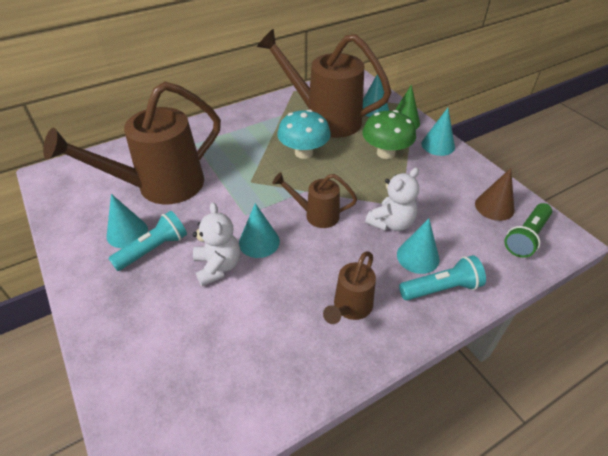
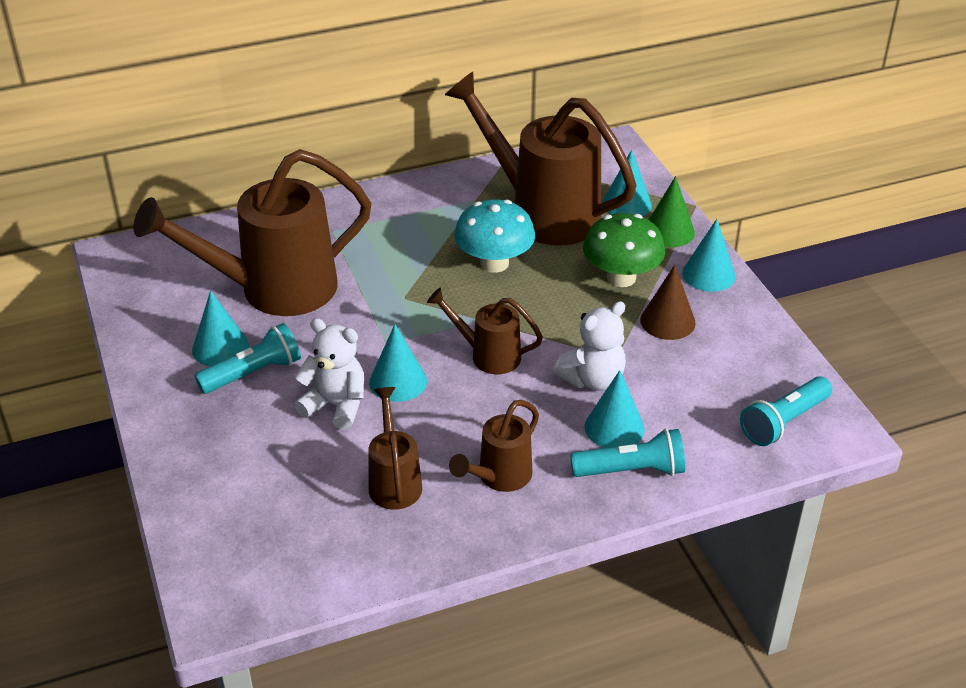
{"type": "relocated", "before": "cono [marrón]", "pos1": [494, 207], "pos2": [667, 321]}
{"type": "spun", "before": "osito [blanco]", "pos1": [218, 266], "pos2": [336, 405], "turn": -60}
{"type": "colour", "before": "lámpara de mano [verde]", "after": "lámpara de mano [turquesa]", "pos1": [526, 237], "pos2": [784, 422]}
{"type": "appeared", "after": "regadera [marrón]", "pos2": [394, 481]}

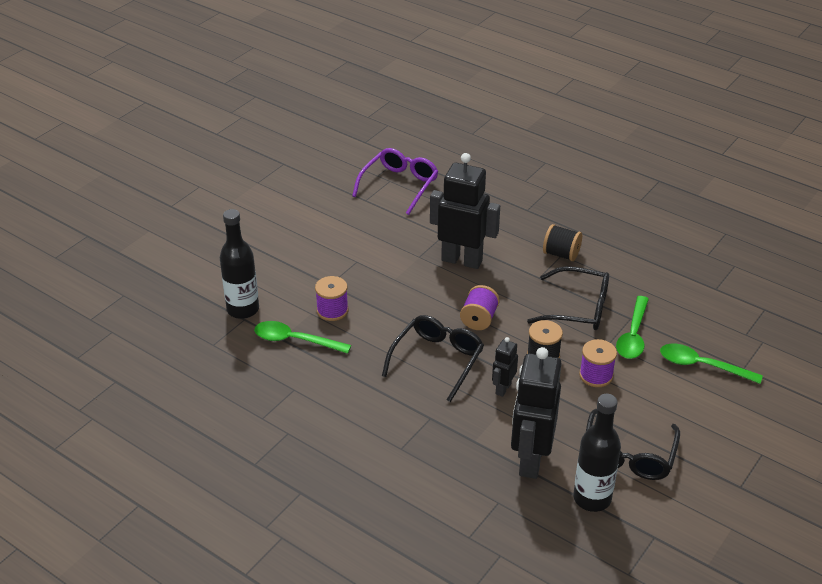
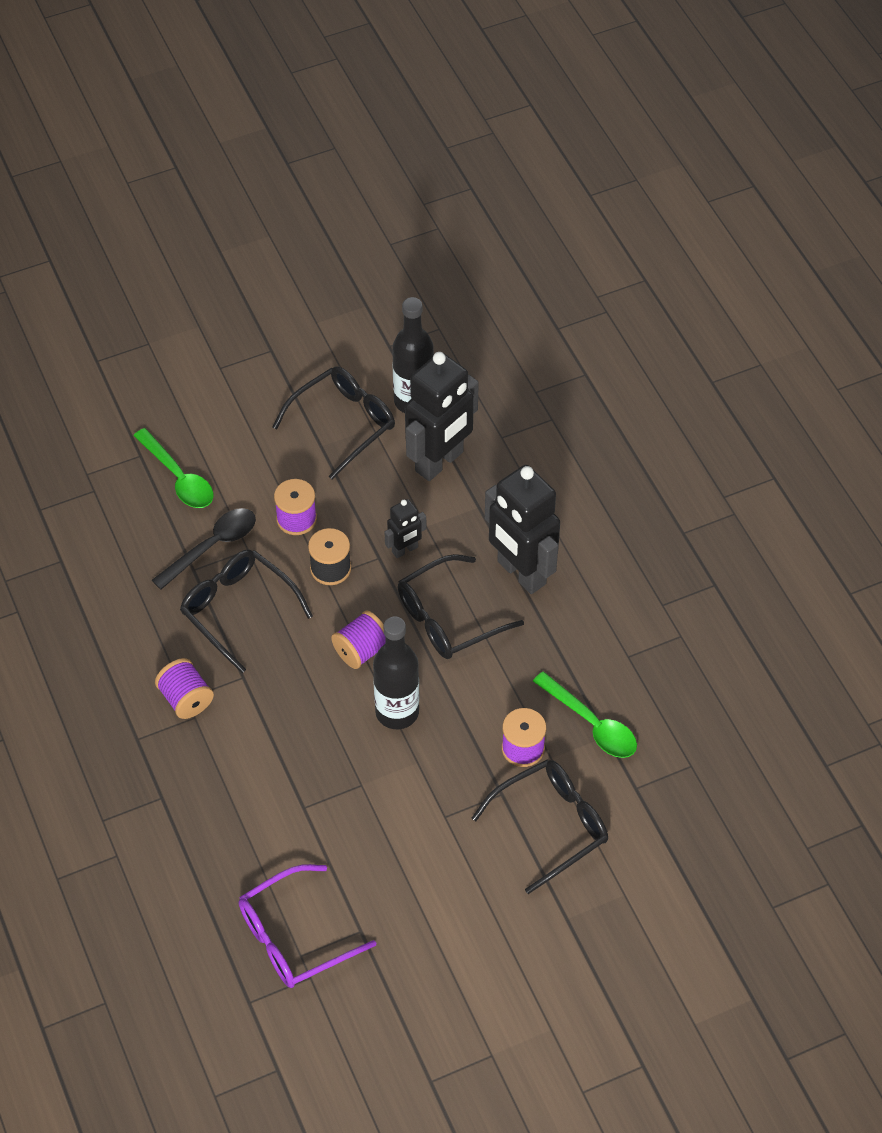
{"type": "relocated", "before": "robot [negro]", "pos1": [462, 260], "pos2": [521, 573]}
{"type": "relocated", "before": "botella [negro]", "pos1": [243, 309], "pos2": [397, 712]}
{"type": "colour", "before": "carrete [negro]", "after": "carrete [morado]", "pos1": [561, 254], "pos2": [186, 699]}
{"type": "colour", "before": "cuchara [verde]", "after": "cuchara [negro]", "pos1": [633, 335], "pos2": [212, 546]}
{"type": "appeared", "after": "gafas [negro]", "pos2": [551, 826]}

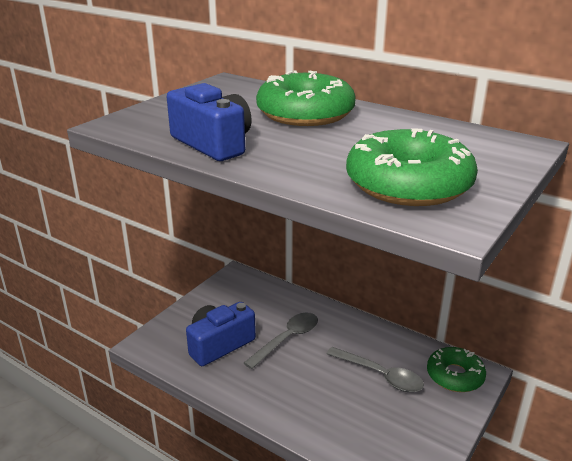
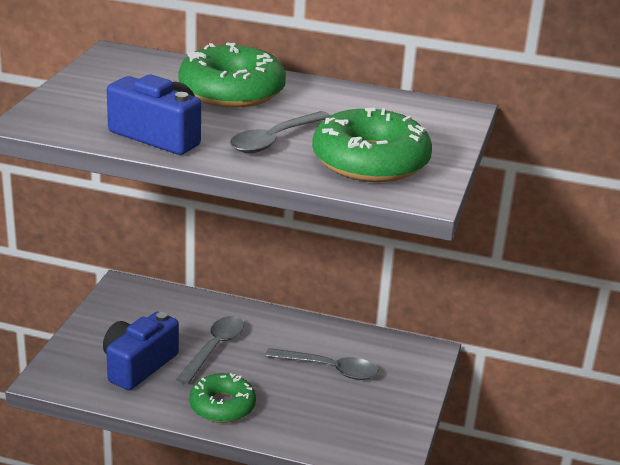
{"type": "relocated", "before": "rosquilla [verde]", "pos1": [455, 376], "pos2": [222, 406]}
{"type": "appeared", "after": "cuchara [gris]", "pos2": [275, 140]}

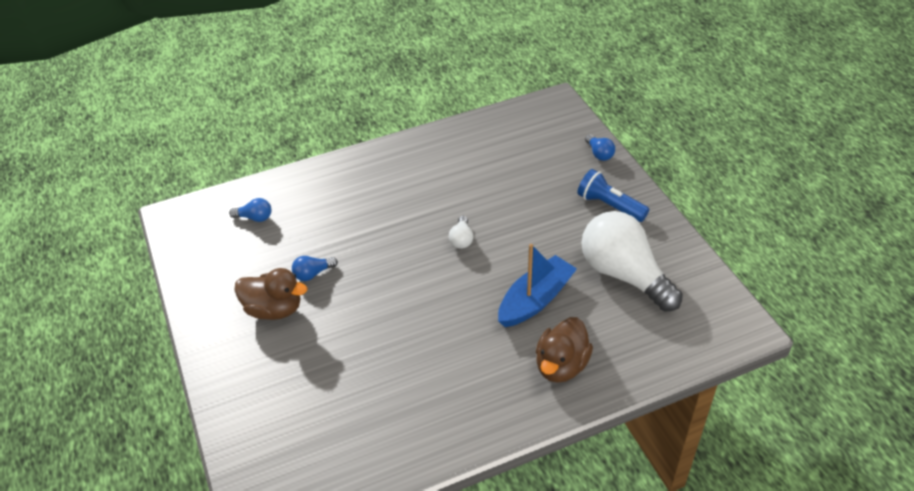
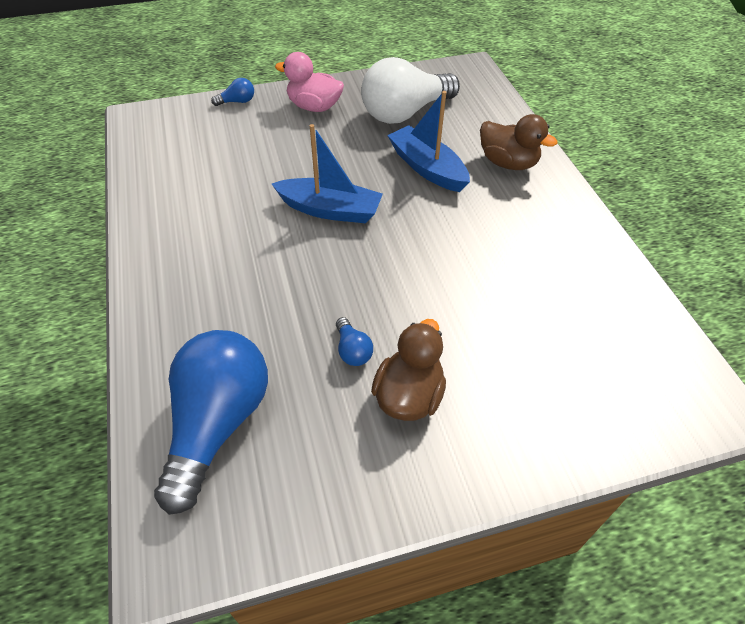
{"type": "exchanged", "before": "lámpara de mano [azul]", "after": "pato [rosa]", "pos1": [609, 206], "pos2": [314, 107]}
{"type": "size", "before": "bombilla [azul]", "pos1": [255, 218], "pos2": [218, 423], "scale": 2.48}
{"type": "exchanged", "before": "bombilla [blanco]", "after": "barco [azul]", "pos1": [461, 239], "pos2": [330, 210]}

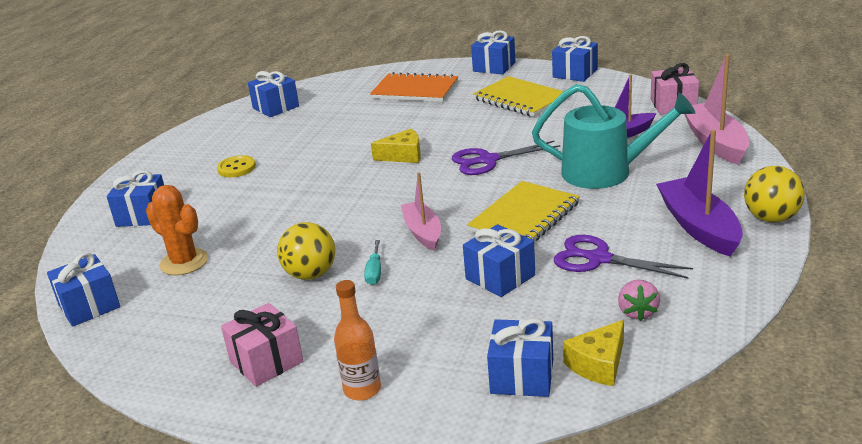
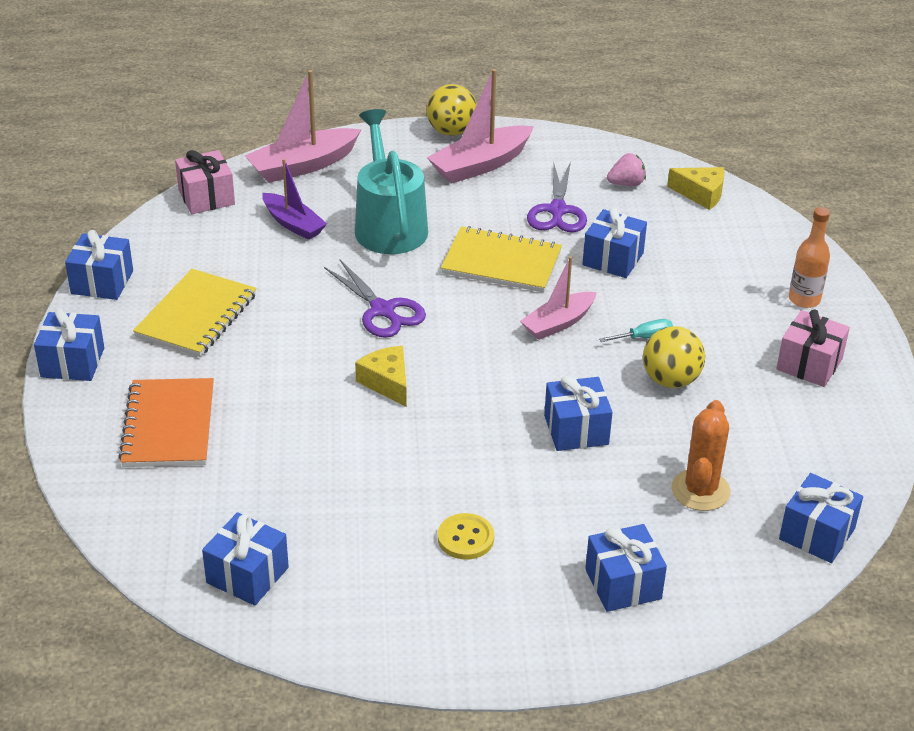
{"type": "colour", "before": "barco [morado]", "after": "barco [rosa]", "pos1": [699, 227], "pos2": [480, 165]}
{"type": "relocated", "before": "regalo [azul]", "pos1": [522, 376], "pos2": [576, 430]}

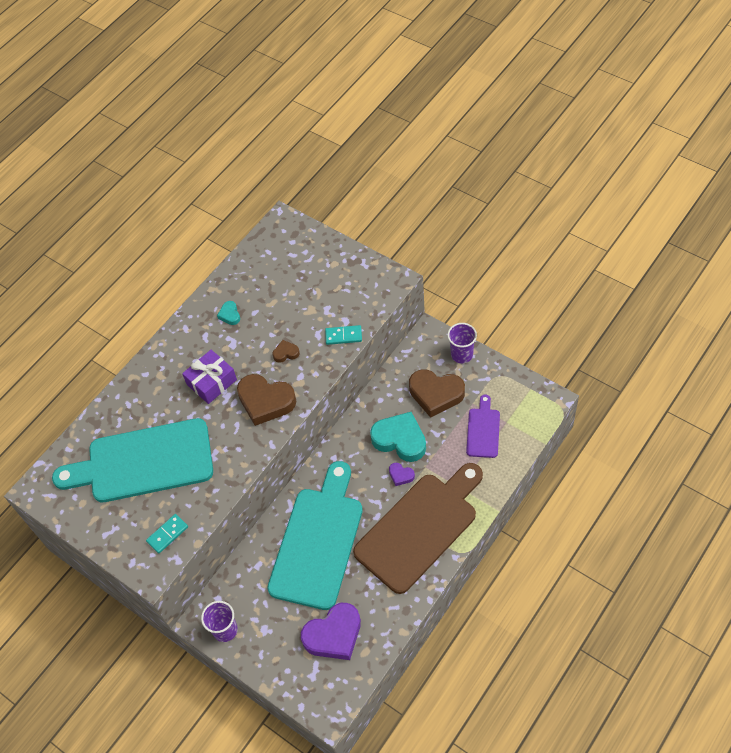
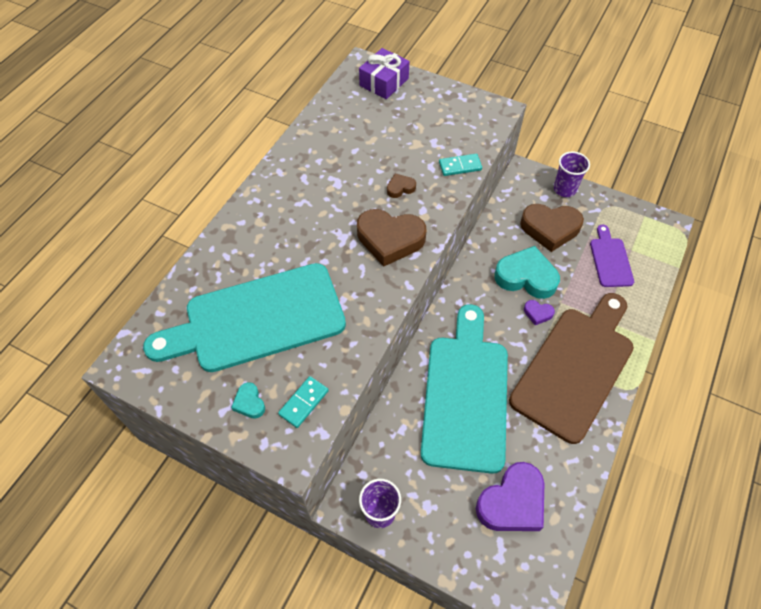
{"type": "relocated", "before": "corazón [turquesa]", "pos1": [230, 315], "pos2": [249, 403]}
{"type": "relocated", "before": "regalo [morado]", "pos1": [211, 382], "pos2": [384, 82]}

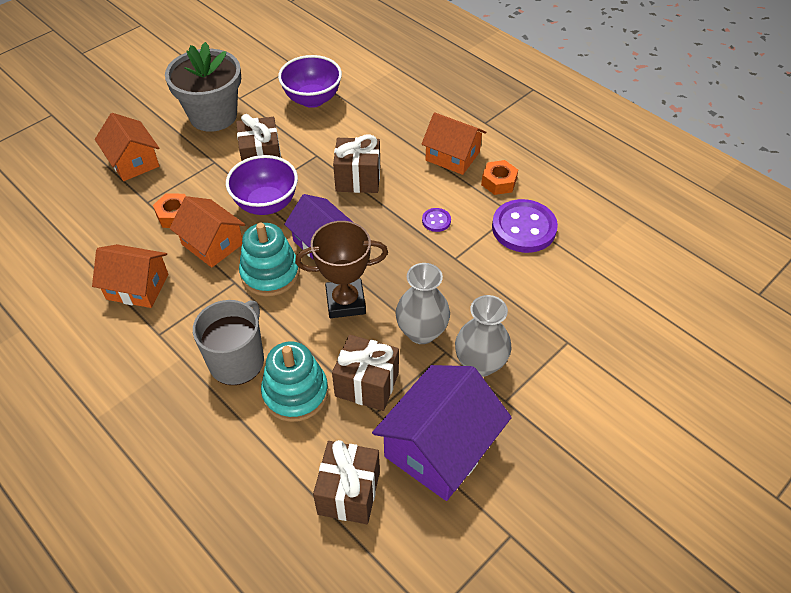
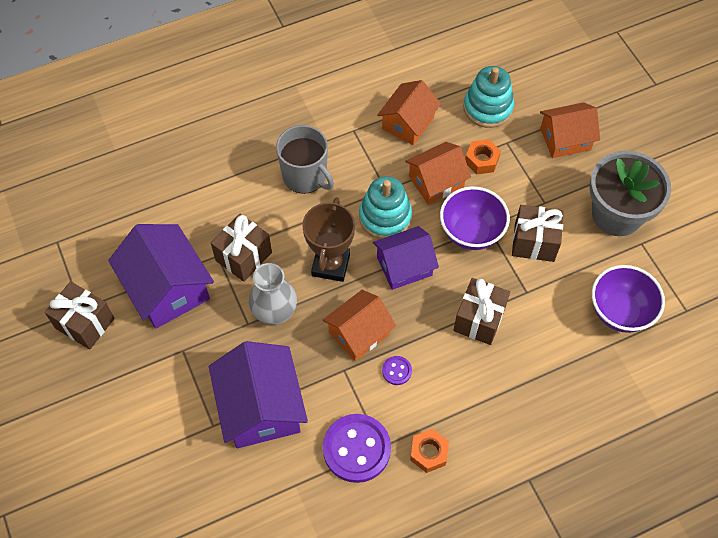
{"type": "relocated", "before": "casa [naranja]", "pos1": [452, 156], "pos2": [359, 333]}
{"type": "missing", "before": "florero [gris]", "pos1": [480, 364]}
{"type": "relocated", "before": "juguete apilable [turquesa]", "pos1": [295, 393], "pos2": [488, 108]}
{"type": "relocated", "before": "regalo [marrón]", "pos1": [349, 492], "pos2": [85, 323]}
{"type": "appeared", "after": "casa [morado]", "pos2": [261, 407]}

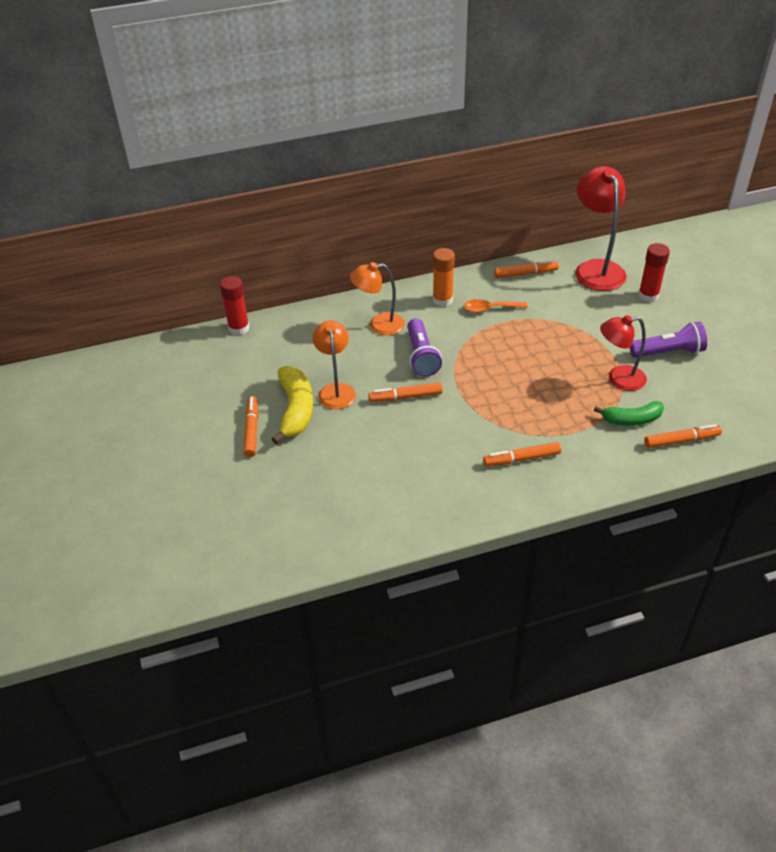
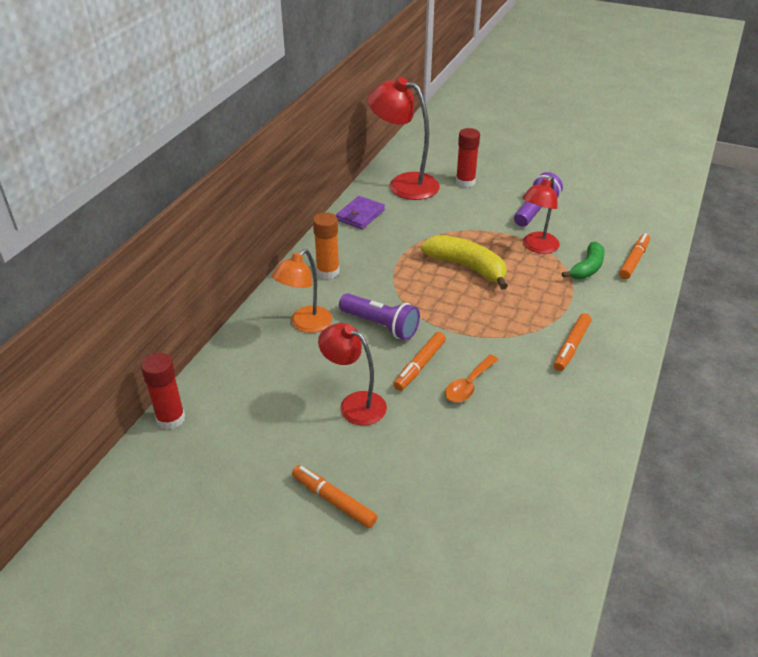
{"type": "exchanged", "before": "rotulador [naranja]", "after": "cartera [morado]", "pos1": [525, 273], "pos2": [360, 215]}
{"type": "relocated", "before": "cuchara [naranja]", "pos1": [490, 309], "pos2": [468, 385]}
{"type": "colour", "before": "lámpara [naranja]", "after": "lámpara [rojo]", "pos1": [336, 390], "pos2": [354, 404]}
{"type": "relocated", "before": "plátano [amarillo]", "pos1": [296, 410], "pos2": [467, 267]}

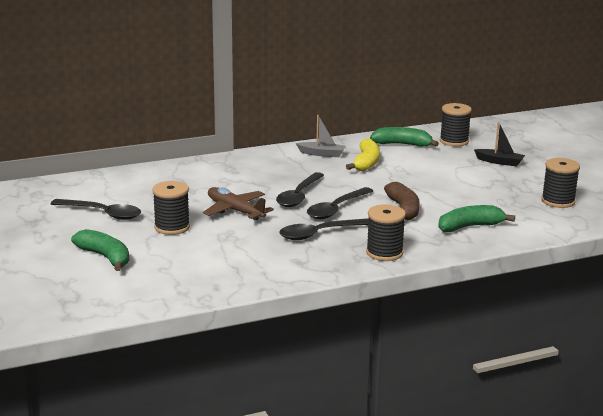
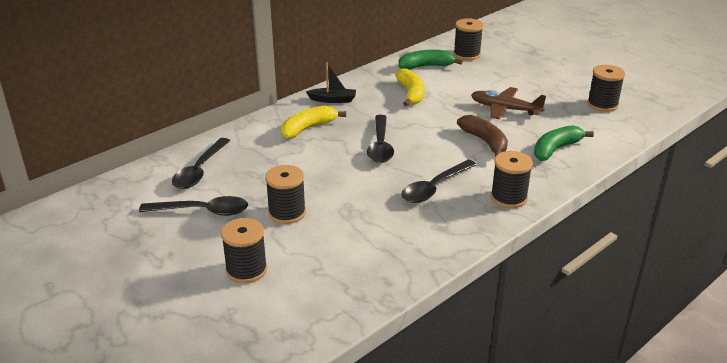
{"type": "missing", "before": "barco [gris]", "pos1": [322, 154]}
{"type": "relocated", "before": "barco [negro]", "pos1": [500, 162], "pos2": [333, 100]}
{"type": "relocated", "before": "avión [marrón]", "pos1": [235, 211], "pos2": [505, 109]}
{"type": "relocated", "before": "cuchara [negro]", "pos1": [336, 209], "pos2": [200, 170]}
{"type": "exchanged", "before": "plátano [verde]", "after": "carrete [negro]", "pos1": [105, 257], "pos2": [246, 270]}
{"type": "appeared", "after": "plátano [amarillo]", "pos2": [308, 128]}

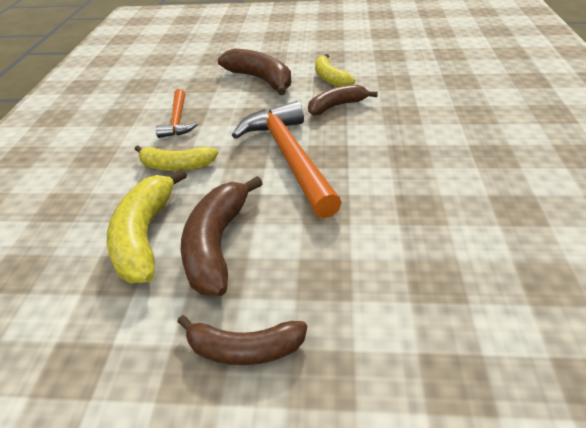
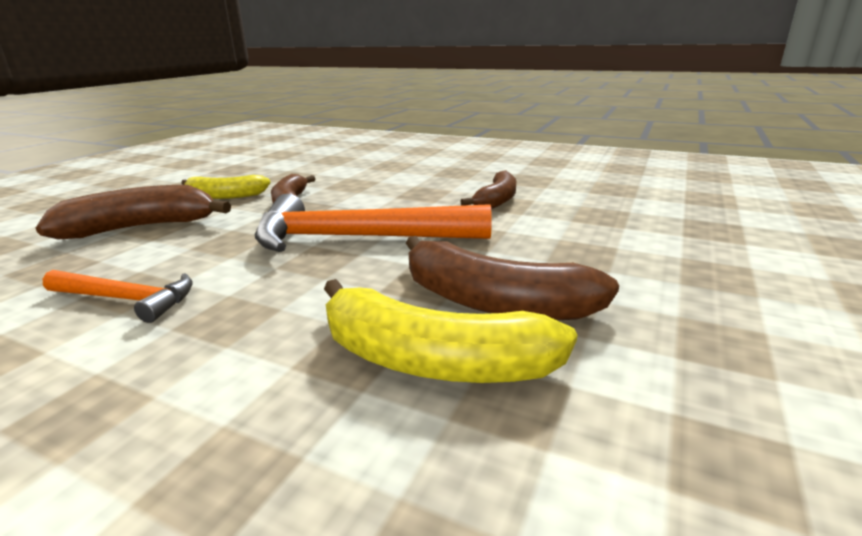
{"type": "missing", "before": "plátano [amarillo]", "pos1": [176, 166]}
{"type": "relocated", "before": "plátano [marrón]", "pos1": [244, 349], "pos2": [497, 200]}

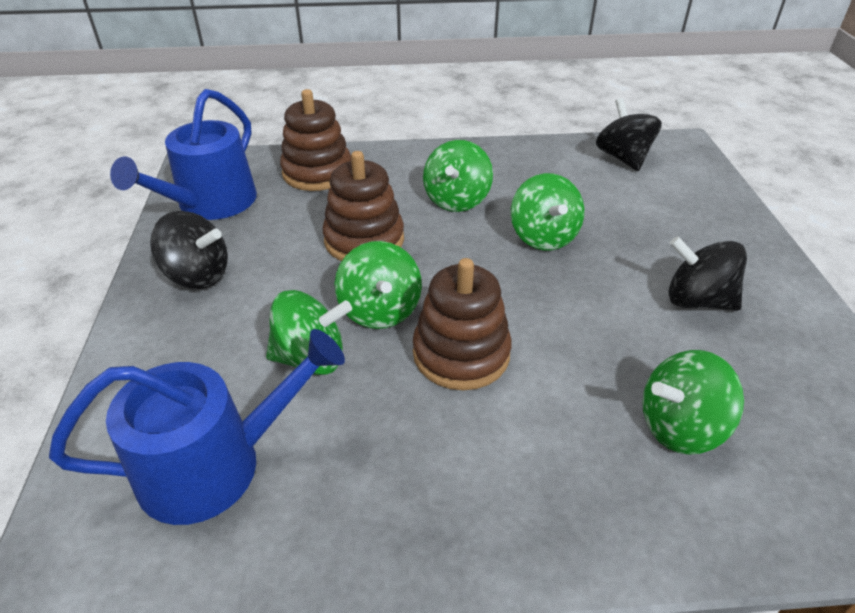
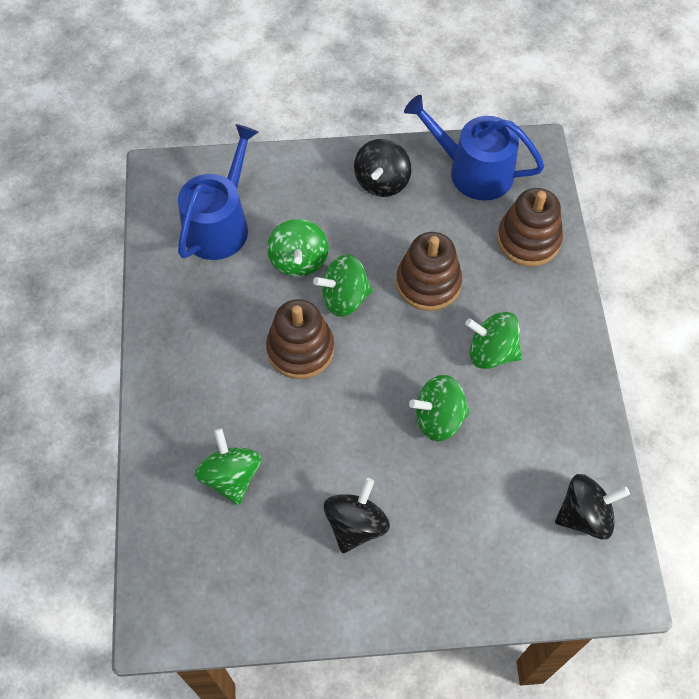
{"type": "spun", "before": "regadera [azul]", "pos1": [215, 464], "pos2": [220, 224], "turn": -135}

